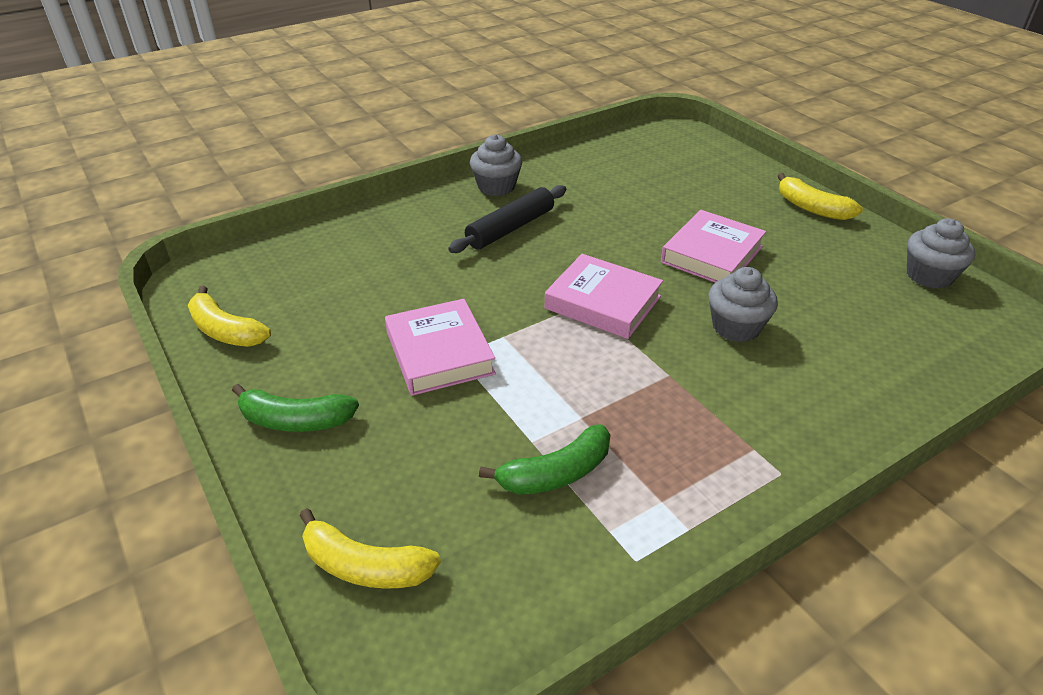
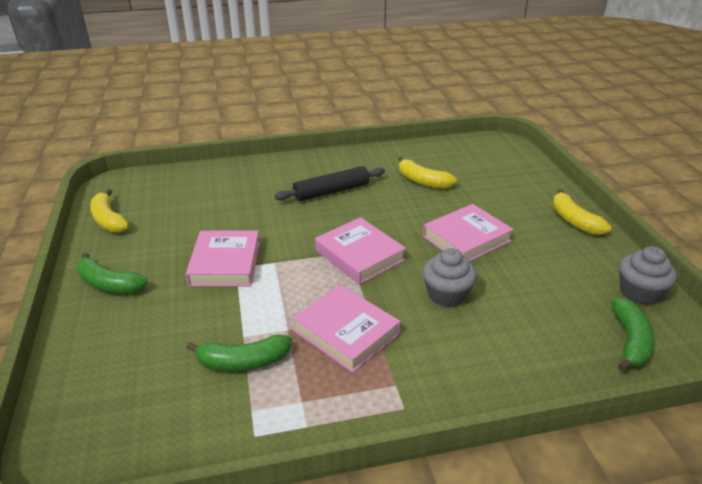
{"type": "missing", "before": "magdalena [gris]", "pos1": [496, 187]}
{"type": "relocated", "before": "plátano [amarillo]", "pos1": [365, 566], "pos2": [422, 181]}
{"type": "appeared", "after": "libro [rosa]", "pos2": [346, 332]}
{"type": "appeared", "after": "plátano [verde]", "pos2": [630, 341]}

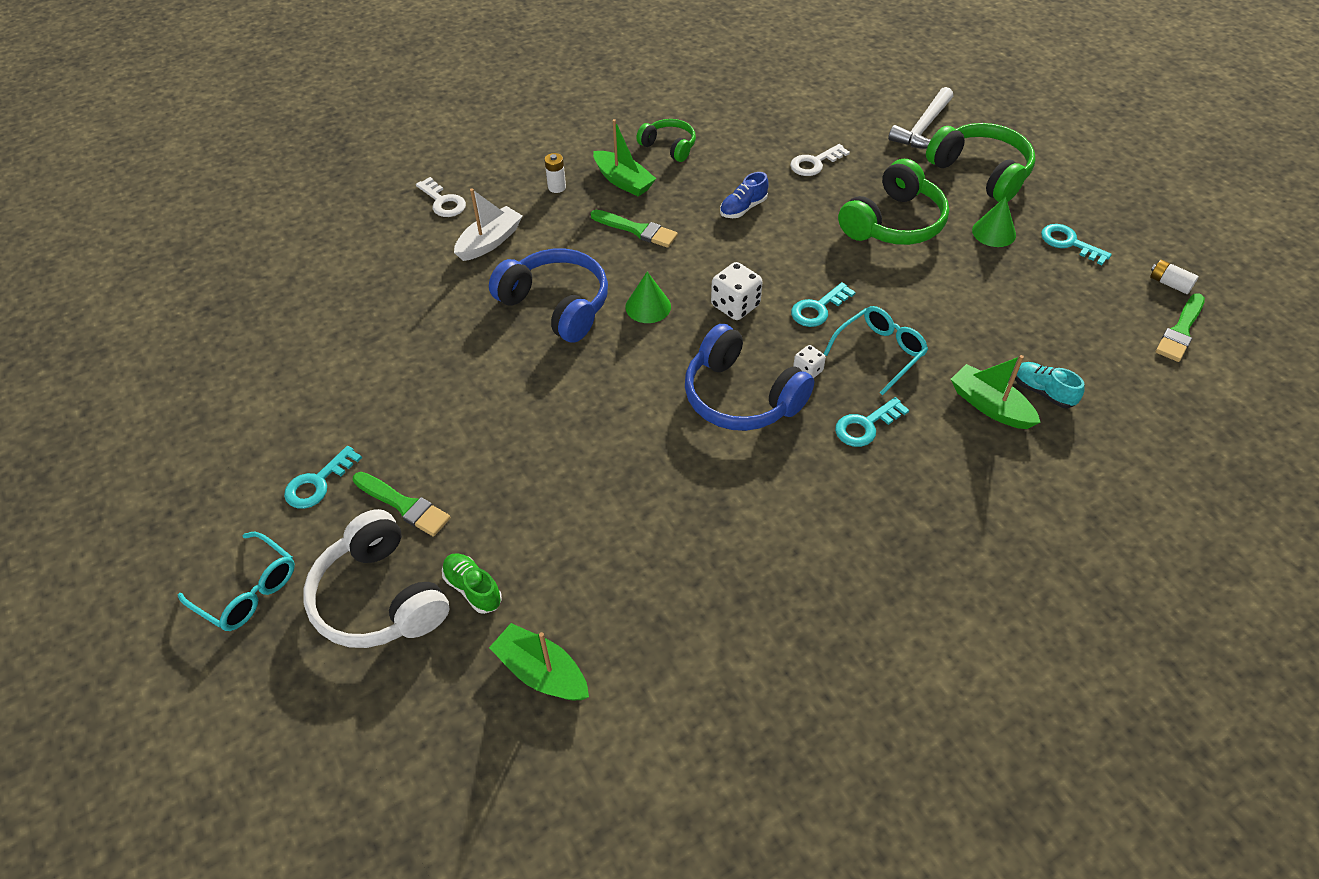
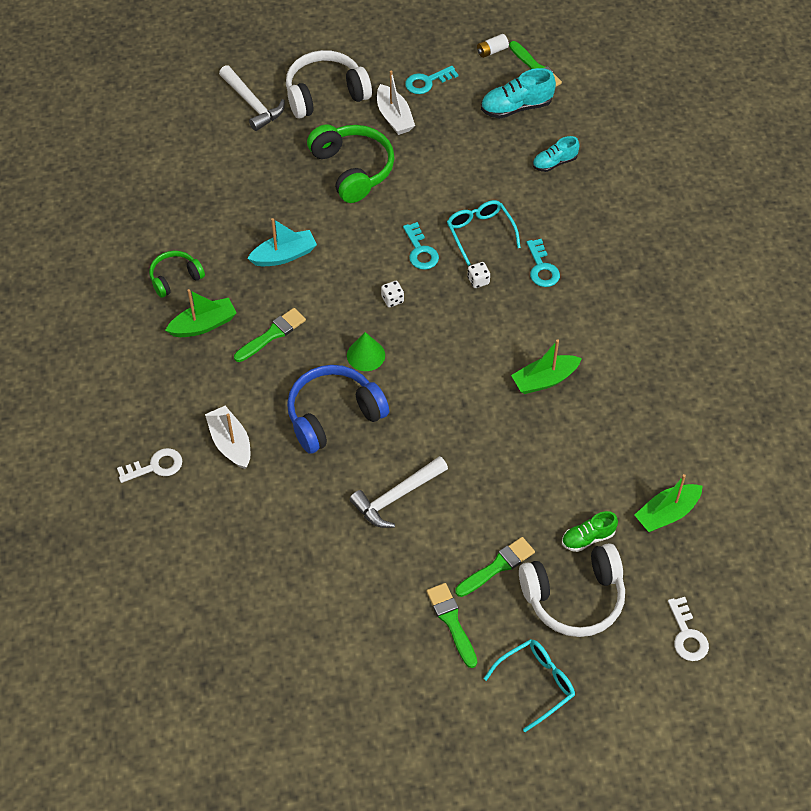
{"type": "colour", "before": "auriculares [verde]", "after": "auriculares [blanco]", "pos1": [981, 172], "pos2": [325, 94]}
{"type": "relocated", "before": "llave [blanco]", "pos1": [814, 163], "pos2": [687, 635]}
{"type": "missing", "before": "pila [blanco]", "pos1": [557, 187]}
{"type": "exchanged", "before": "zapato [azul]", "after": "barco [turquesa]", "pos1": [743, 208], "pos2": [284, 255]}
{"type": "exchanged", "before": "cono [verde]", "after": "barco [blanco]", "pos1": [994, 232], "pos2": [394, 117]}
{"type": "size", "before": "dado [blanco]", "pos1": [735, 306], "pos2": [392, 299], "scale": 0.58}
{"type": "missing", "before": "auriculares [azul]", "pos1": [741, 397]}
{"type": "relocated", "before": "barco [verde]", "pos1": [990, 406], "pos2": [544, 380]}
{"type": "exchanged", "before": "llave [turquesa]", "after": "pincel [verde]", "pos1": [318, 483], "pos2": [451, 621]}
{"type": "appeared", "after": "zapato [turquesa]", "pos2": [516, 107]}
{"type": "appeared", "after": "martillo [blanco]", "pos2": [396, 497]}

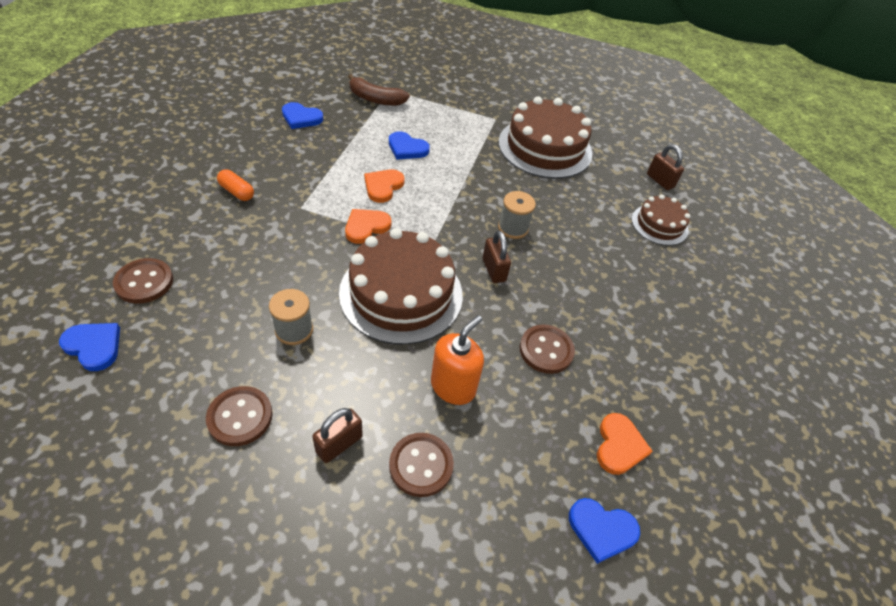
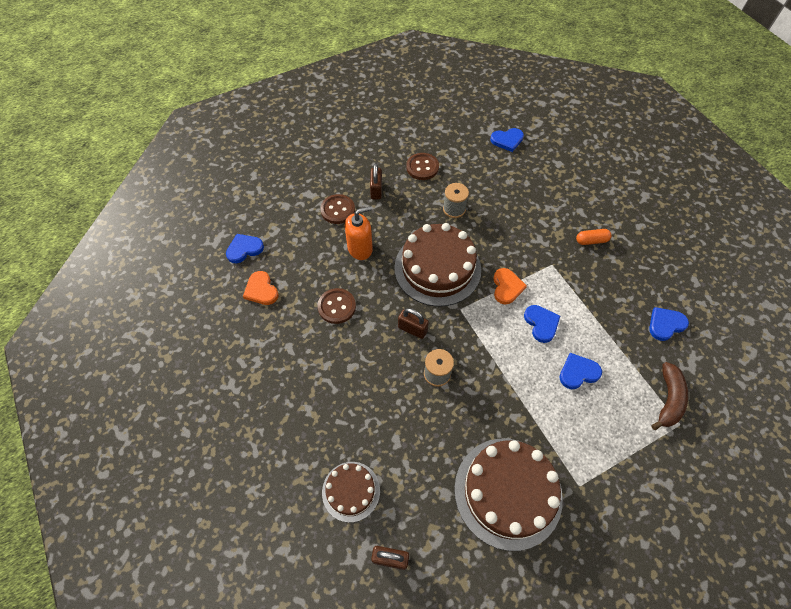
{"type": "spun", "before": "plátano [marrón]", "pos1": [375, 99], "pos2": [668, 399], "turn": 135}
{"type": "colour", "before": "corazón [naranja]", "after": "corazón [azul]", "pos1": [383, 186], "pos2": [541, 324]}
{"type": "missing", "before": "botón [marrón]", "pos1": [144, 282]}
{"type": "spun", "before": "dispensador de jabón [naranja]", "pos1": [453, 386], "pos2": [360, 248], "turn": -105}

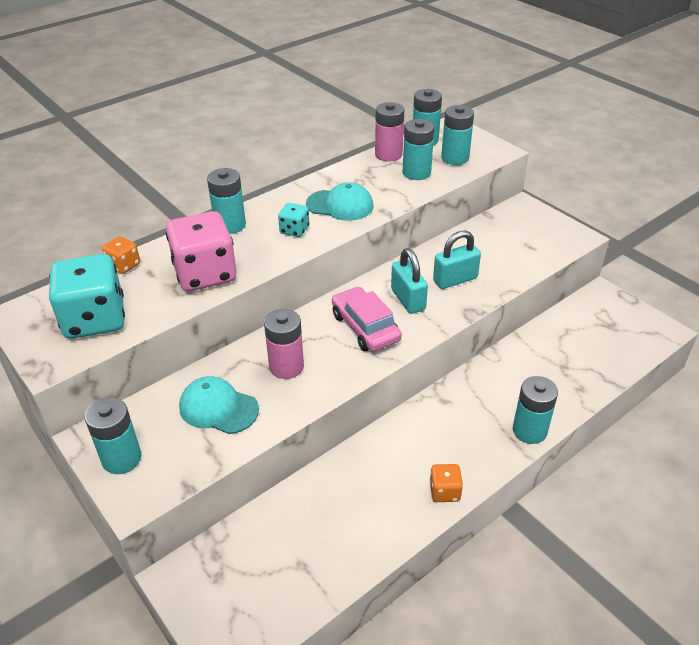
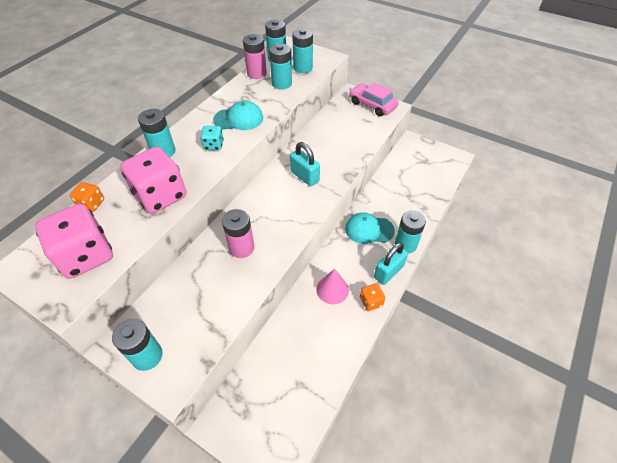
{"type": "relocated", "before": "candado [turquesa]", "pos1": [455, 279], "pos2": [388, 272]}
{"type": "colour", "before": "dado [turquesa]", "after": "dado [rosa]", "pos1": [95, 319], "pos2": [86, 255]}
{"type": "relocated", "before": "coche [rosa]", "pos1": [365, 327], "pos2": [372, 105]}
{"type": "relocated", "before": "gorra [turquesa]", "pos1": [218, 408], "pos2": [369, 229]}
{"type": "appeared", "after": "cono [rosa]", "pos2": [332, 289]}

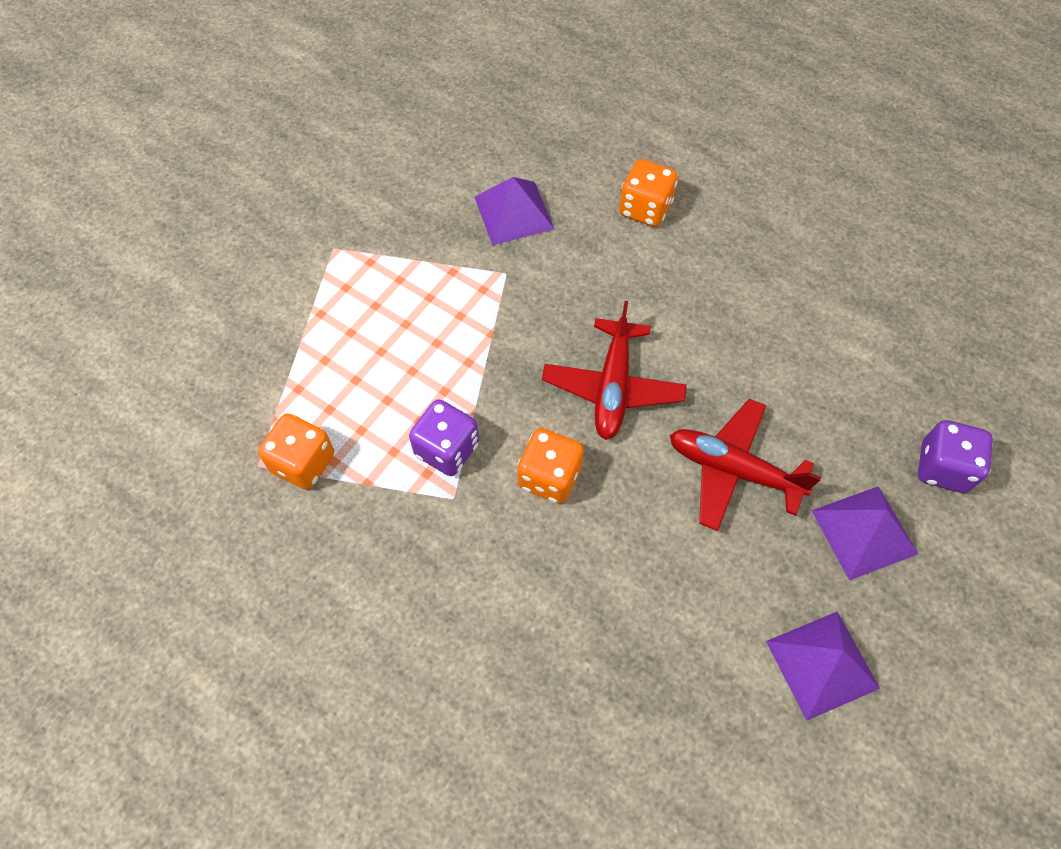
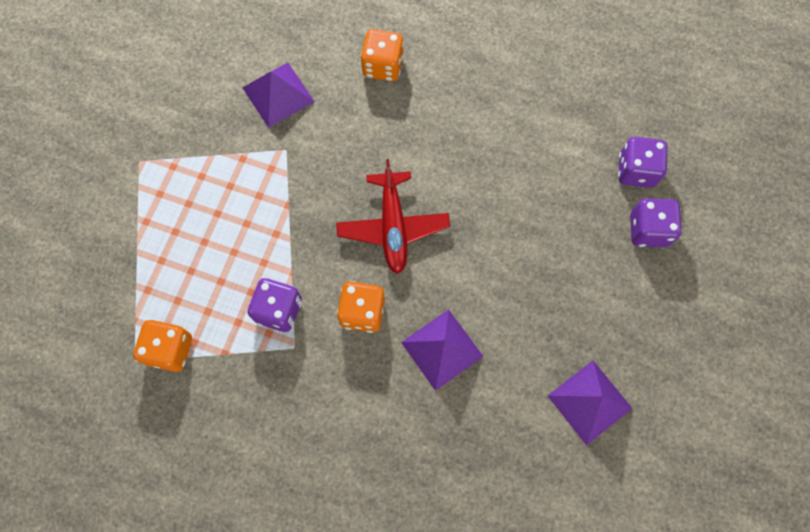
{"type": "missing", "before": "avión [rojo]", "pos1": [733, 470]}
{"type": "relocated", "before": "pirámide [morado]", "pos1": [864, 531], "pos2": [442, 349]}
{"type": "appeared", "after": "dado [morado]", "pos2": [636, 171]}

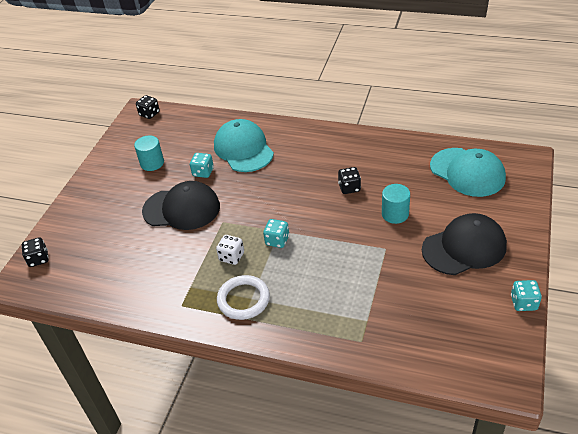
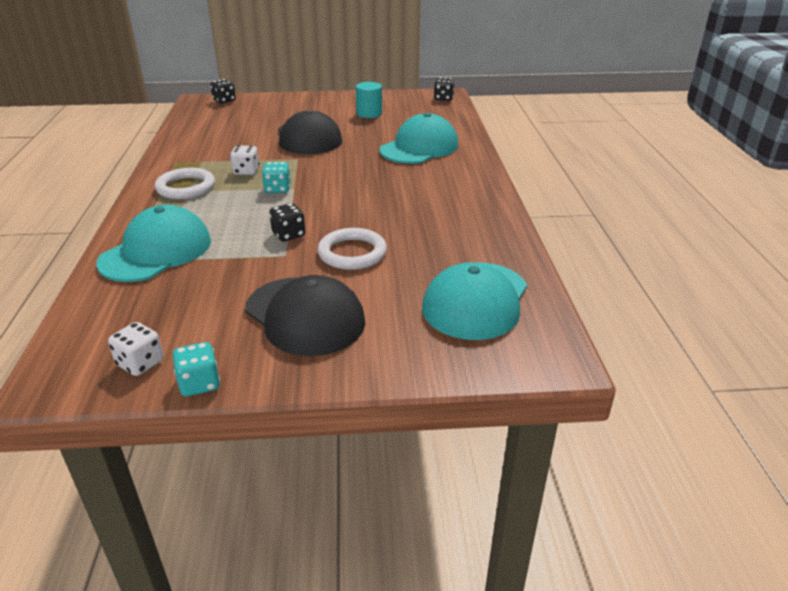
{"type": "missing", "before": "dado [turquesa]", "pos1": [203, 172]}
{"type": "relocated", "before": "dado [negro]", "pos1": [349, 188], "pos2": [288, 235]}
{"type": "exchanged", "before": "cilindro [turquesa]", "after": "anillo [blanco]", "pos1": [395, 214], "pos2": [352, 253]}
{"type": "appeared", "after": "gorra [turquesa]", "pos2": [156, 251]}
{"type": "appeared", "after": "dado [blanco]", "pos2": [140, 363]}

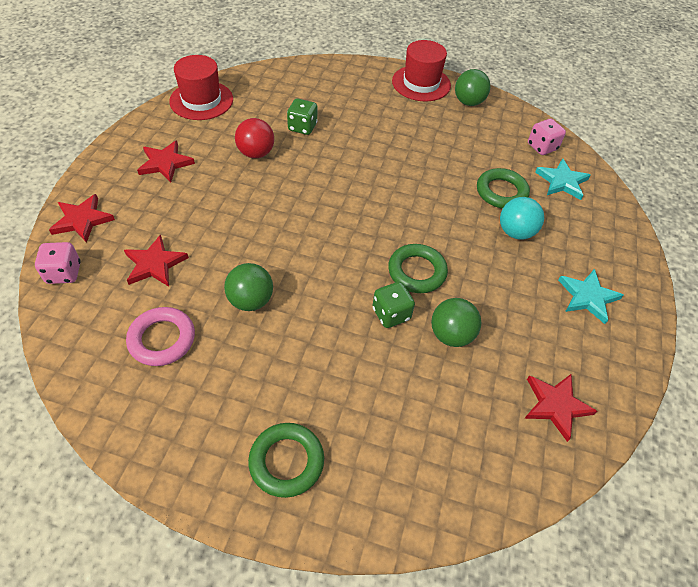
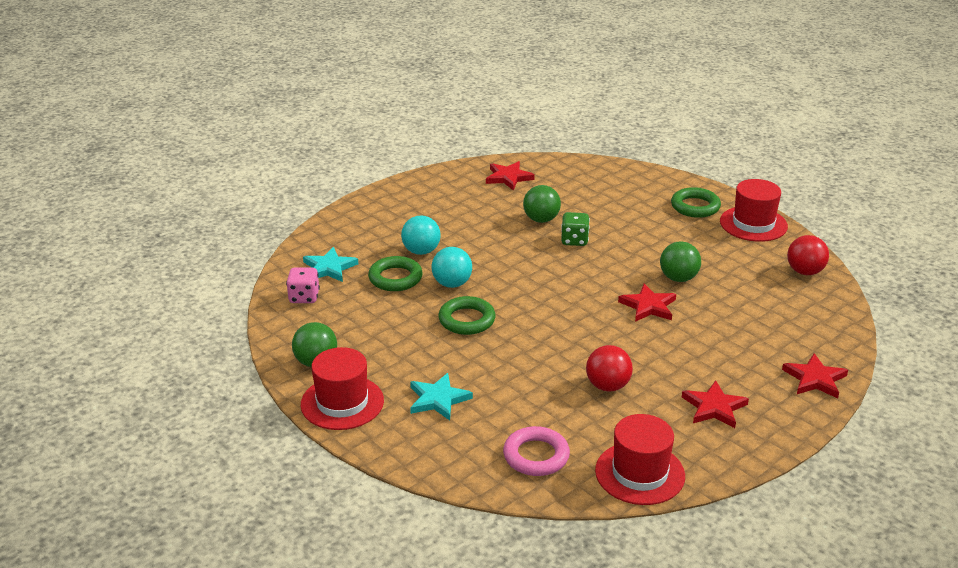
{"type": "missing", "before": "dado [verde]", "pos1": [302, 127]}
{"type": "relocated", "before": "estrella [rojo]", "pos1": [155, 264], "pos2": [648, 306]}
{"type": "missing", "before": "dado [rosa]", "pos1": [64, 273]}
{"type": "relocated", "before": "anillo [verde]", "pos1": [417, 272], "pos2": [467, 320]}
{"type": "relocated", "before": "estrella [turquesa]", "pos1": [587, 297], "pos2": [438, 399]}
{"type": "relocated", "before": "anillo [rosa]", "pos1": [162, 339], "pos2": [536, 456]}
{"type": "appeared", "after": "sombrero [rojo]", "pos2": [753, 224]}
{"type": "appeared", "after": "pelota [rojo]", "pos2": [805, 272]}
{"type": "appeared", "after": "pelota [turquesa]", "pos2": [452, 284]}

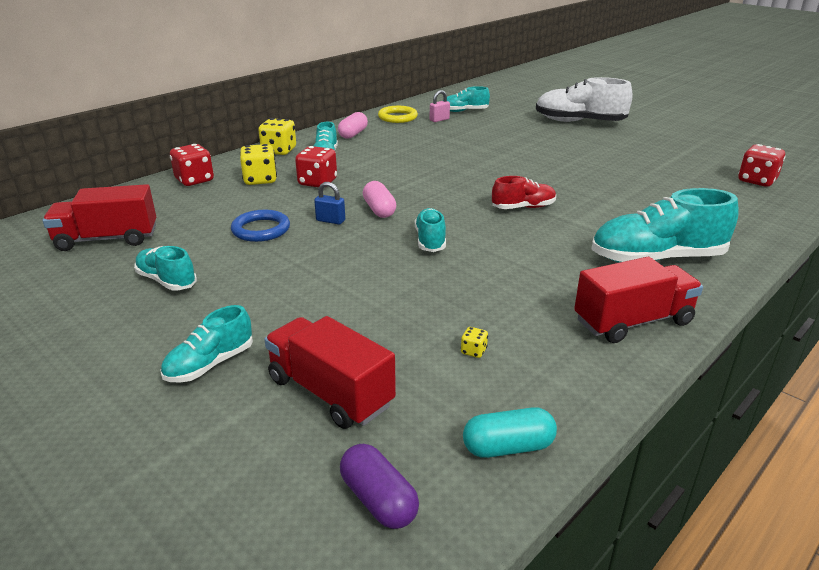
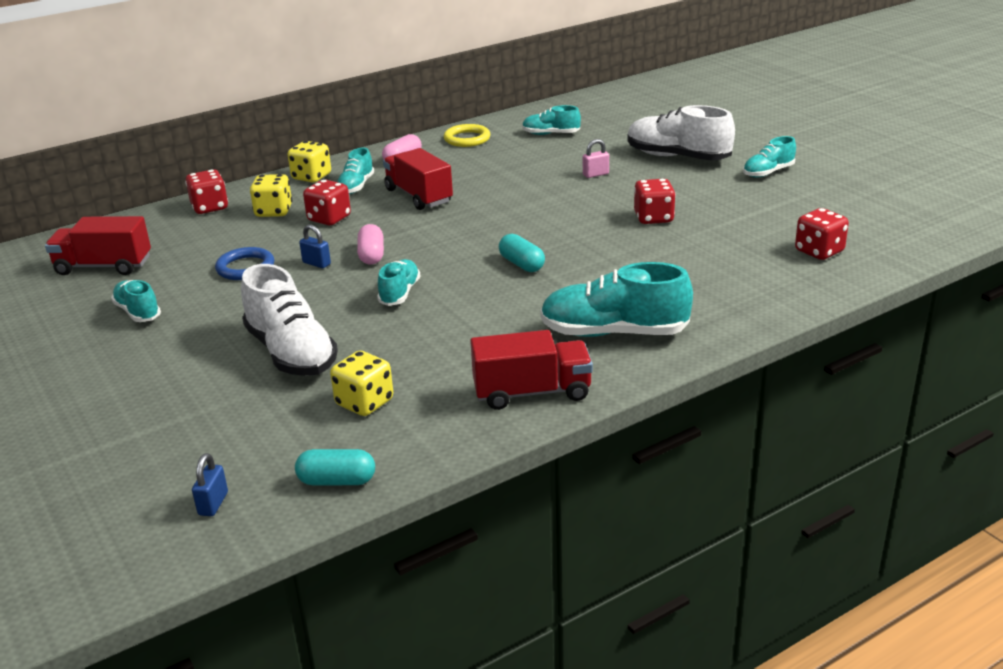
{"type": "relocated", "before": "candado [rosa]", "pos1": [439, 120], "pos2": [595, 174]}
{"type": "exchanged", "before": "zapato [rojo]", "after": "cápsula [turquesa]", "pos1": [523, 207], "pos2": [521, 264]}
{"type": "relocated", "before": "zapato [turquesa]", "pos1": [210, 364], "pos2": [768, 172]}
{"type": "relocated", "before": "camión [rojo]", "pos1": [330, 392], "pos2": [418, 196]}
{"type": "size", "before": "dado [amarillo]", "pos1": [473, 351], "pos2": [364, 403], "scale": 2.25}
{"type": "exchanged", "before": "cápsula [morado]", "after": "candado [azul]", "pos1": [378, 500], "pos2": [213, 504]}
{"type": "appeared", "after": "dado [rojo]", "pos2": [653, 218]}
{"type": "appeared", "after": "zapato [blanco]", "pos2": [291, 353]}

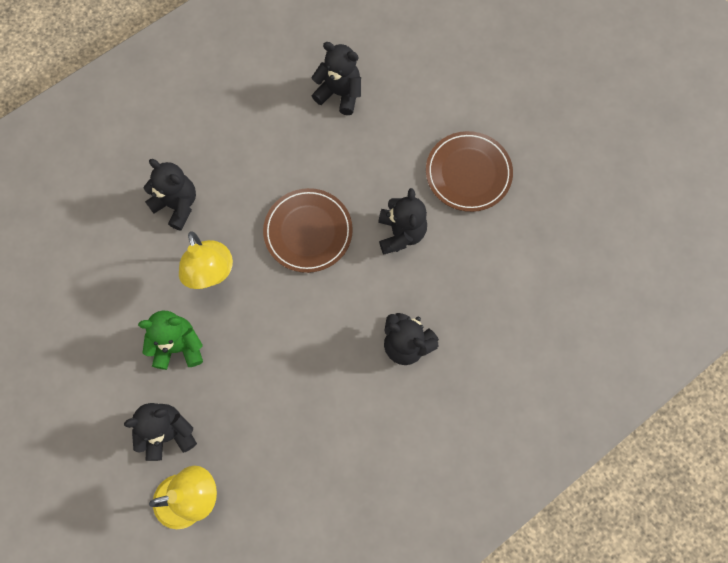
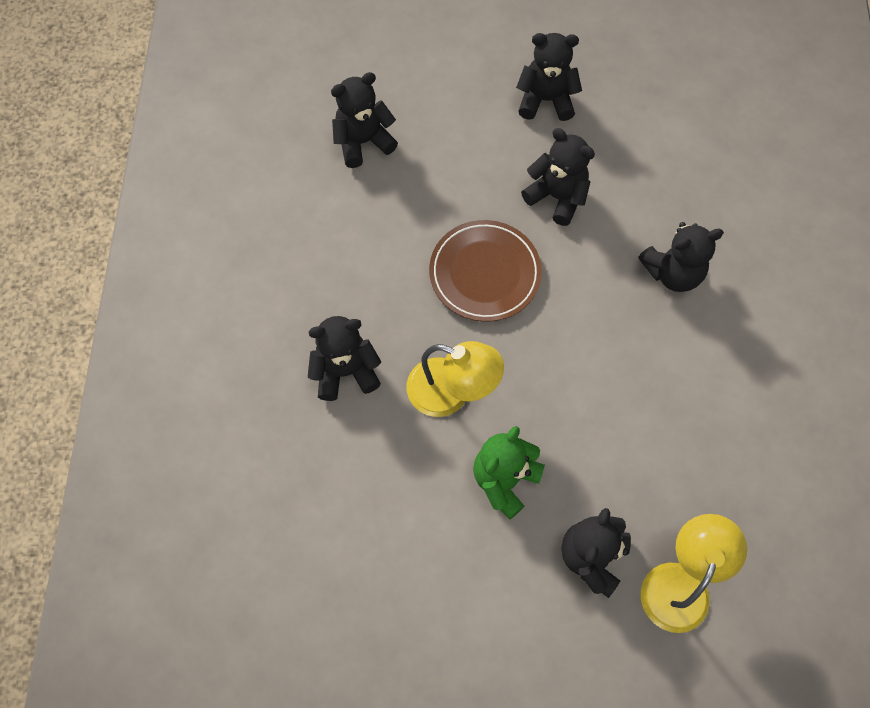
{"type": "exchanged", "before": "plato [marrón]", "after": "osito [negro]", "pos1": [468, 173], "pos2": [545, 100]}

